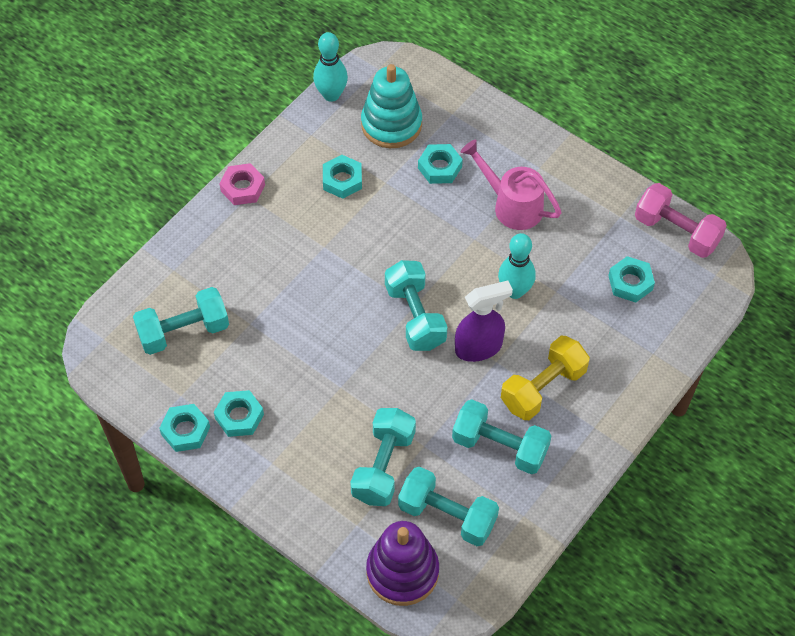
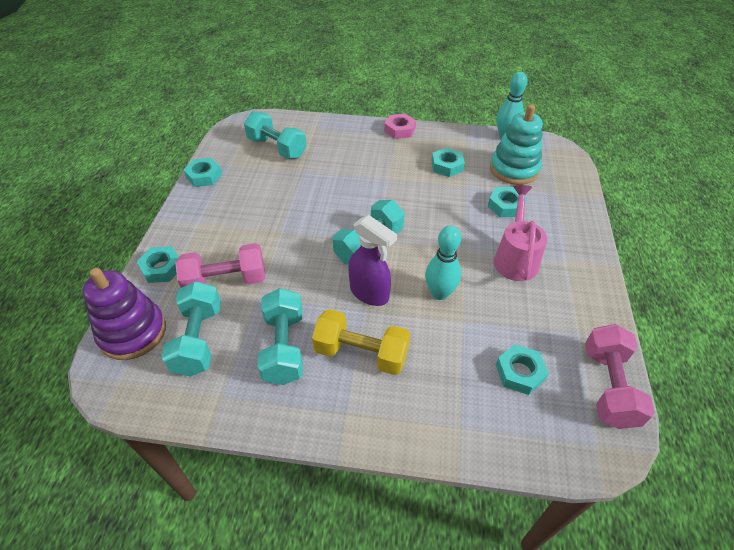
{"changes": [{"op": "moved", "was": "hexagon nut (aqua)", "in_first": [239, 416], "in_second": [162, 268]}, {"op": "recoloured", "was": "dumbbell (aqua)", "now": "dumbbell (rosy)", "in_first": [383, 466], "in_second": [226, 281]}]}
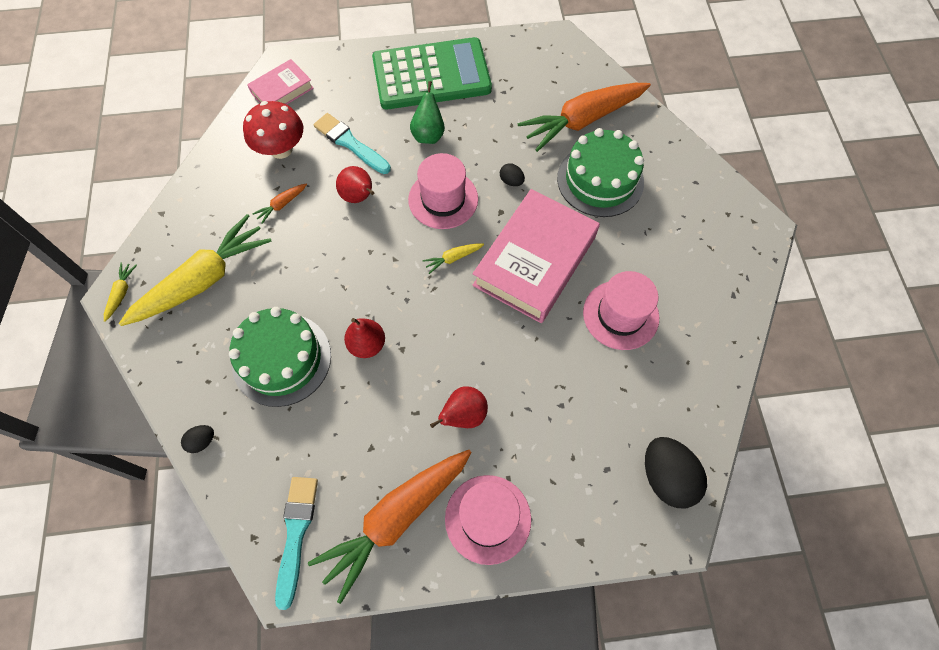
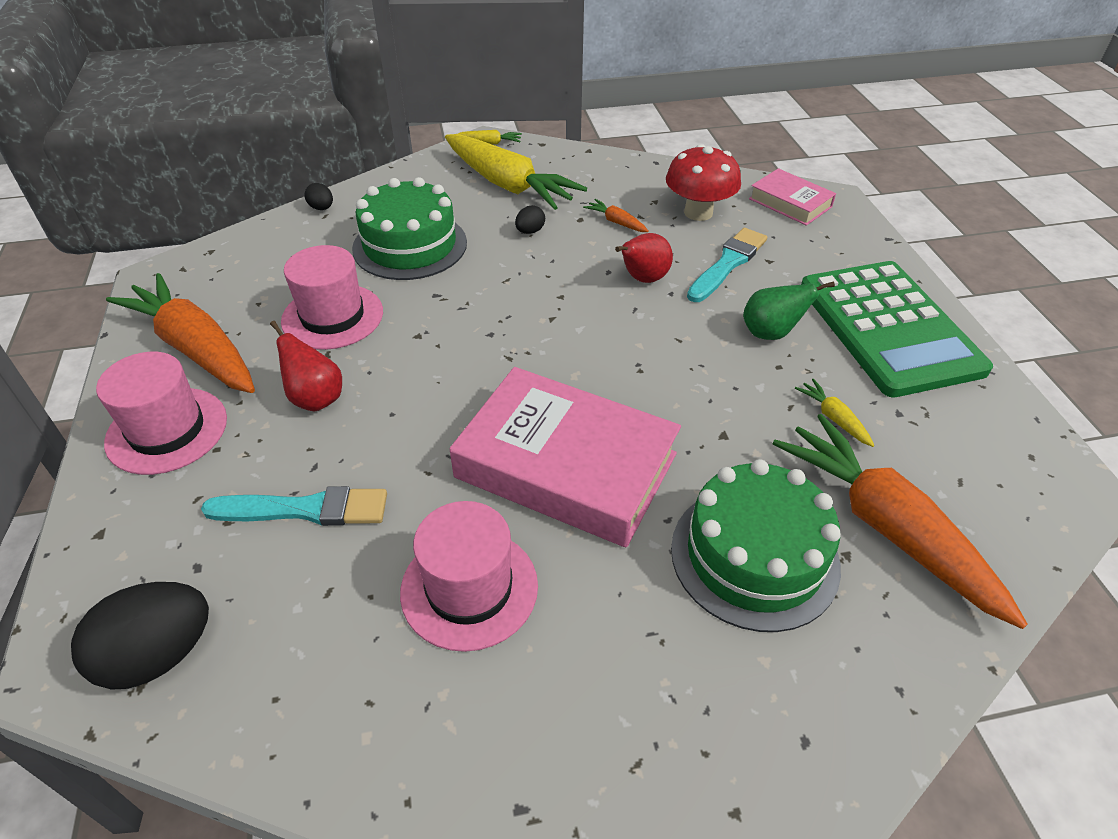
{"changes": [{"op": "moved", "was": "paint brush (aqua)", "in_first": [296, 534], "in_second": [305, 509]}, {"op": "removed", "was": "pear (scarlet)", "in_first": [367, 345]}, {"op": "moved", "was": "hat (rosy)", "in_first": [443, 199], "in_second": [332, 316]}, {"op": "moved", "was": "carrot (golden)", "in_first": [452, 258], "in_second": [833, 418]}, {"op": "moved", "was": "toy egg (ebony)", "in_first": [511, 181], "in_second": [530, 231]}]}
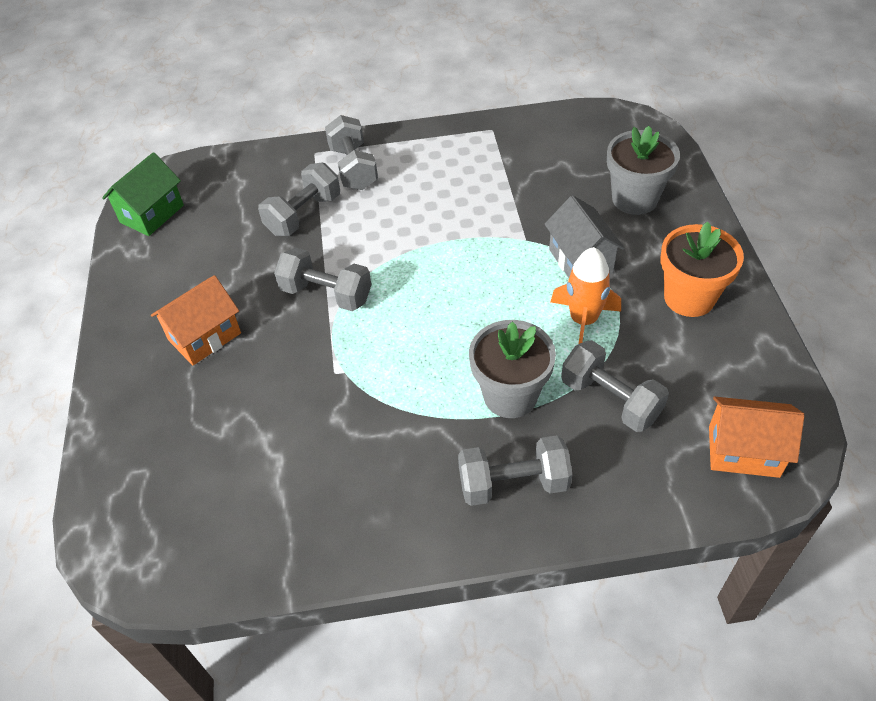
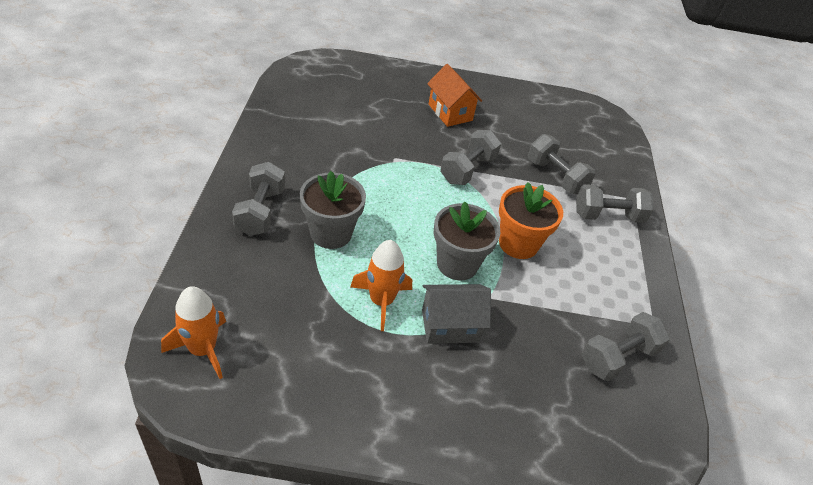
{"changes": [{"op": "removed", "was": "toy house (emerald)", "in_first": [152, 214]}, {"op": "moved", "was": "dumbbell (ash-grey)", "in_first": [610, 399], "in_second": [618, 357]}, {"op": "moved", "was": "plant pot (ash-grey)", "in_first": [634, 199], "in_second": [457, 264]}, {"op": "moved", "was": "plant pot (orange)", "in_first": [689, 298], "in_second": [518, 244]}, {"op": "replaced", "was": "toy house (orange)", "now": "rocket (orange)", "in_first": [743, 451], "in_second": [202, 349]}]}
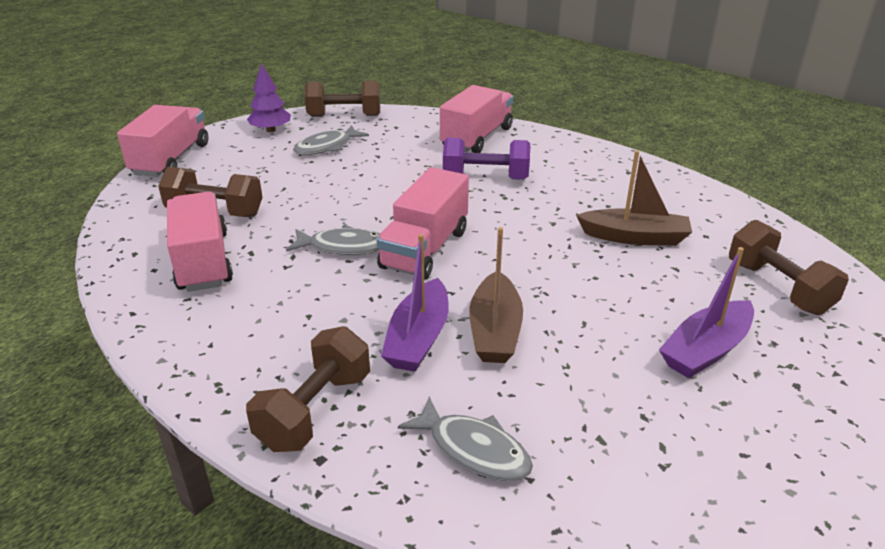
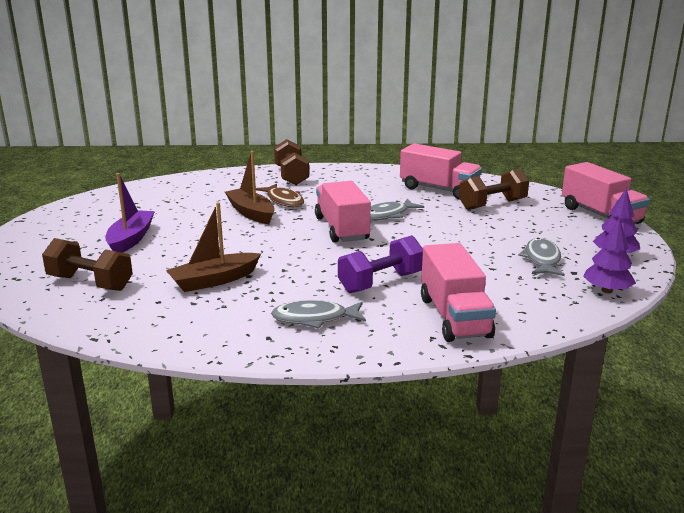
{"changes": [{"op": "replaced", "was": "dumbbell (russet)", "now": "tree (royal purple)", "in_first": [344, 116], "in_second": [607, 290]}, {"op": "replaced", "was": "sailboat (royal purple)", "now": "toy fish (russet)", "in_first": [418, 338], "in_second": [284, 200]}, {"op": "moved", "was": "toy fish (ash-grey)", "in_first": [473, 449], "in_second": [314, 318]}]}
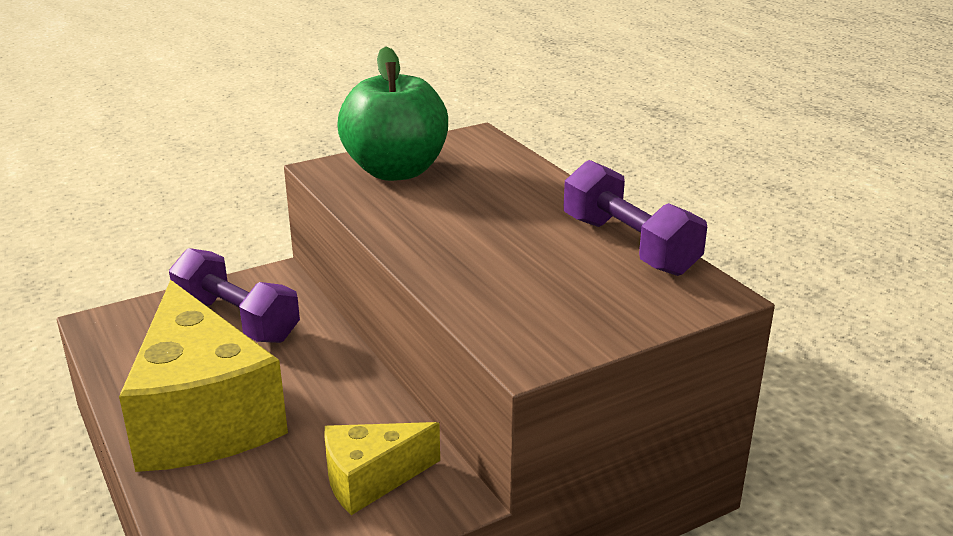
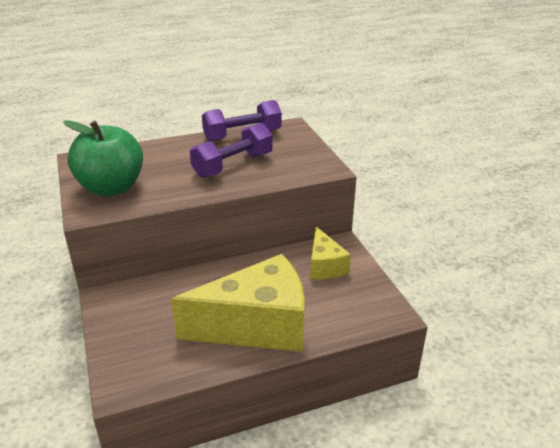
{"changes": [{"op": "moved", "was": "dumbbell (royal purple)", "in_first": [237, 320], "in_second": [233, 165]}]}
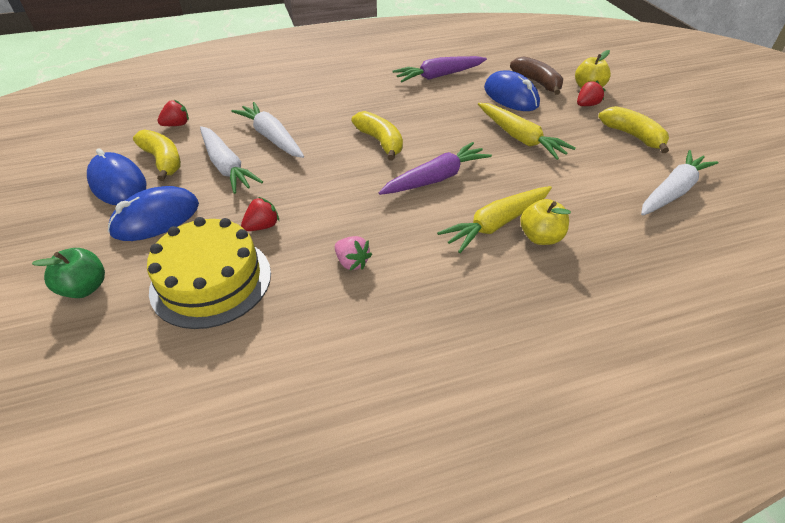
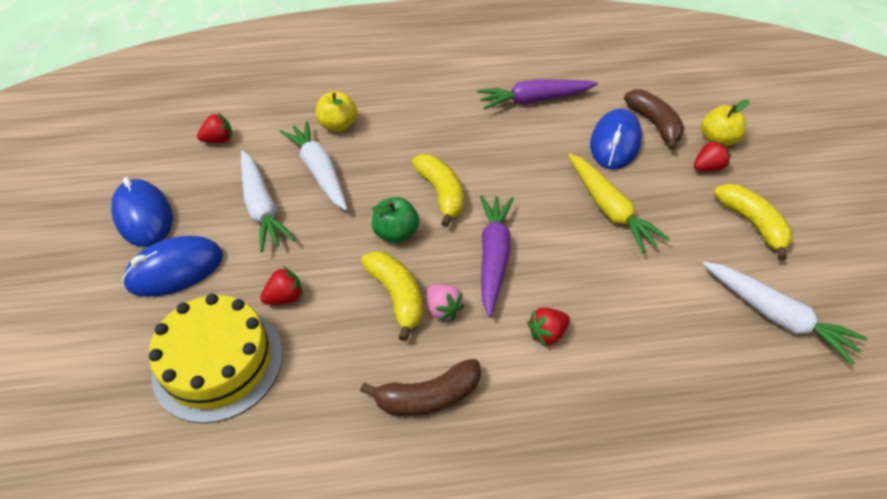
{"changes": [{"op": "moved", "was": "apple fruit (emerald)", "in_first": [85, 288], "in_second": [396, 233]}, {"op": "moved", "was": "banana fruit (golden)", "in_first": [163, 161], "in_second": [397, 296]}, {"op": "moved", "was": "berry (rosy)", "in_first": [352, 262], "in_second": [443, 309]}, {"op": "turned", "was": "carrot (royal purple)", "in_first": [436, 178], "in_second": [493, 256], "clockwise": -60}, {"op": "replaced", "was": "carrot (golden)", "now": "berry (scarlet)", "in_first": [496, 224], "in_second": [547, 333]}, {"op": "turned", "was": "mouse (blue)", "in_first": [511, 96], "in_second": [615, 143], "clockwise": 45}, {"op": "moved", "was": "apple fruit (golden)", "in_first": [540, 237], "in_second": [338, 125]}, {"op": "turned", "was": "carrot (white)", "in_first": [672, 191], "in_second": [776, 316], "clockwise": 75}, {"op": "added", "now": "banana fruit (russet)", "in_second": [428, 397]}]}
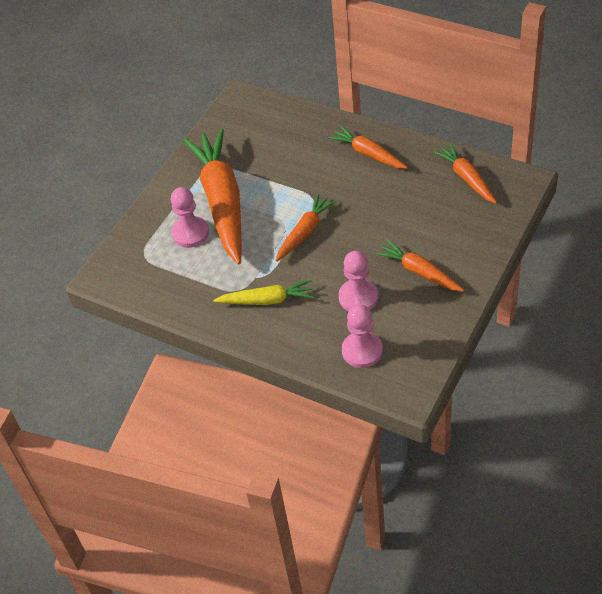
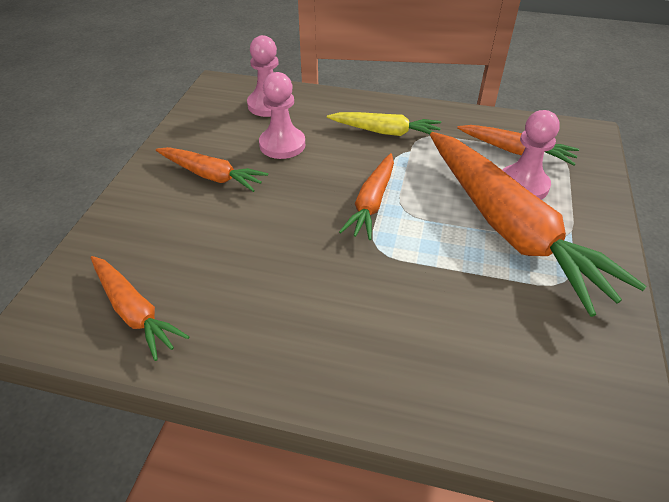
{"changes": [{"op": "turned", "was": "carrot (golden)", "in_first": [267, 300], "in_second": [385, 132], "clockwise": -150}, {"op": "moved", "was": "carrot (orange)", "in_first": [368, 154], "in_second": [516, 151]}]}
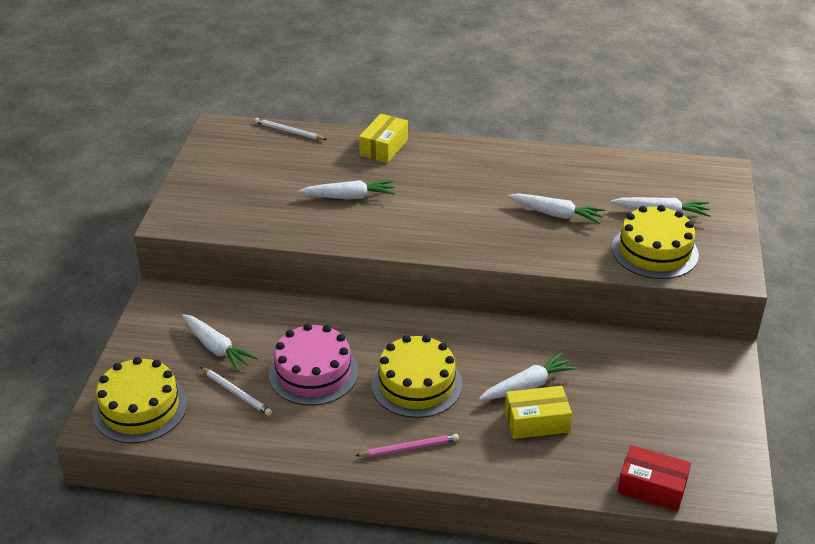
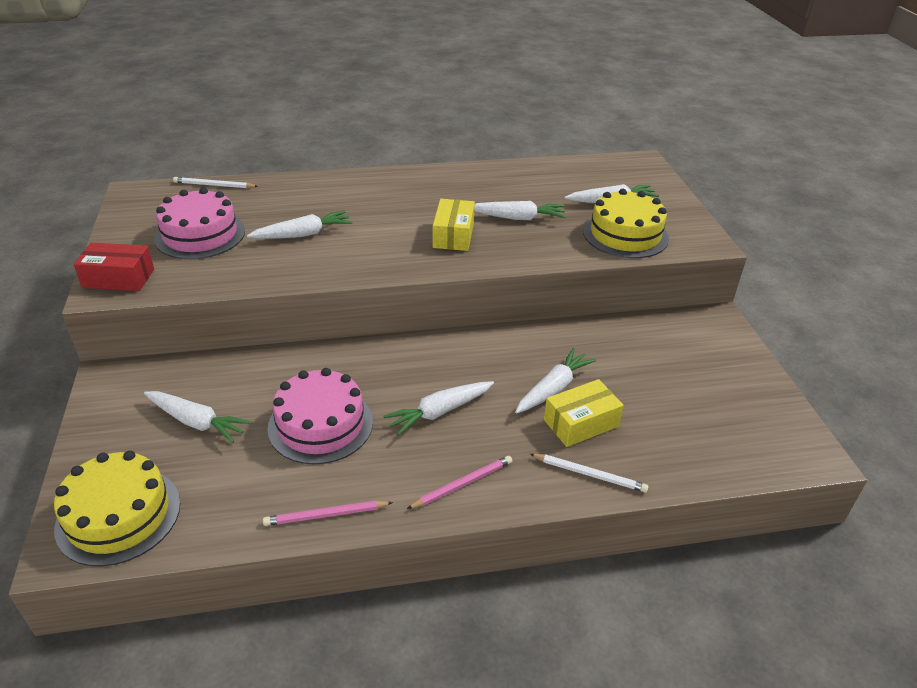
{"changes": [{"op": "moved", "was": "wooden pencil (white)", "in_first": [236, 393], "in_second": [590, 474]}, {"op": "moved", "was": "box (golden)", "in_first": [384, 147], "in_second": [453, 235]}, {"op": "replaced", "was": "cake (golden)", "now": "carrot (white)", "in_first": [416, 384], "in_second": [439, 412]}, {"op": "moved", "was": "box (scarlet)", "in_first": [652, 487], "in_second": [118, 278]}, {"op": "added", "now": "cake (rosy)", "in_second": [200, 235]}, {"op": "added", "now": "wooden pencil (rosy)", "in_second": [325, 515]}]}
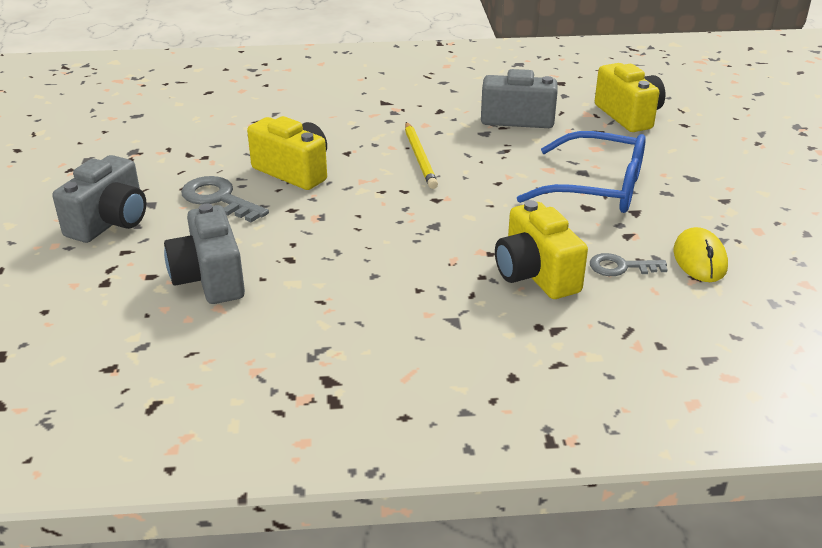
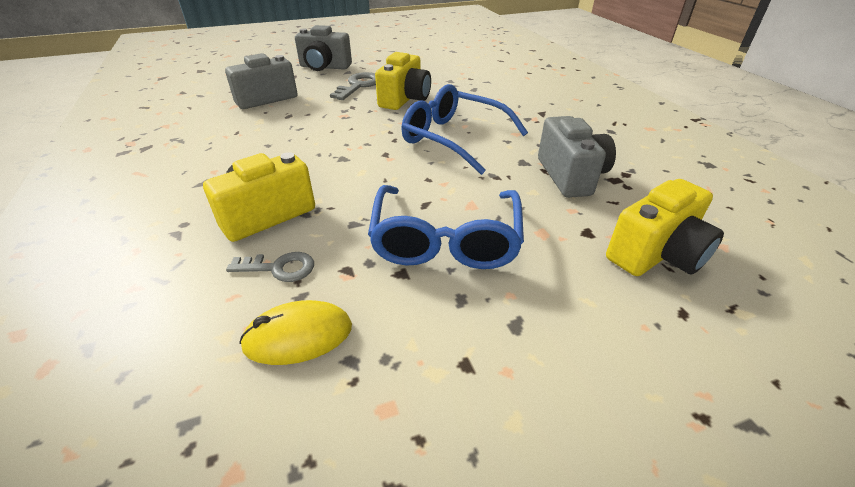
{"changes": [{"op": "replaced", "was": "wooden pencil (golden)", "now": "spectacles (blue)", "in_first": [419, 157], "in_second": [453, 138]}, {"op": "turned", "was": "key (ash-grey)", "in_first": [621, 267], "in_second": [279, 268], "clockwise": 105}]}
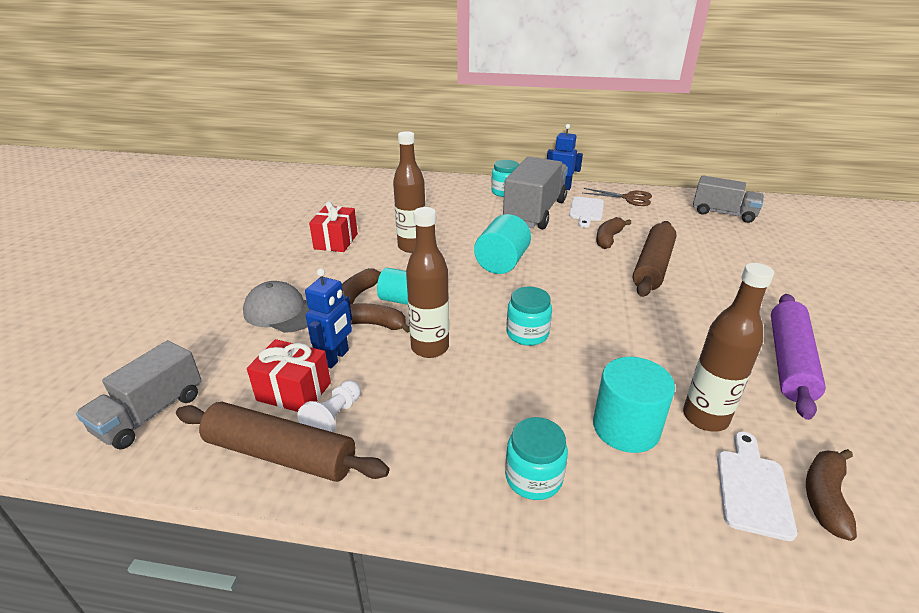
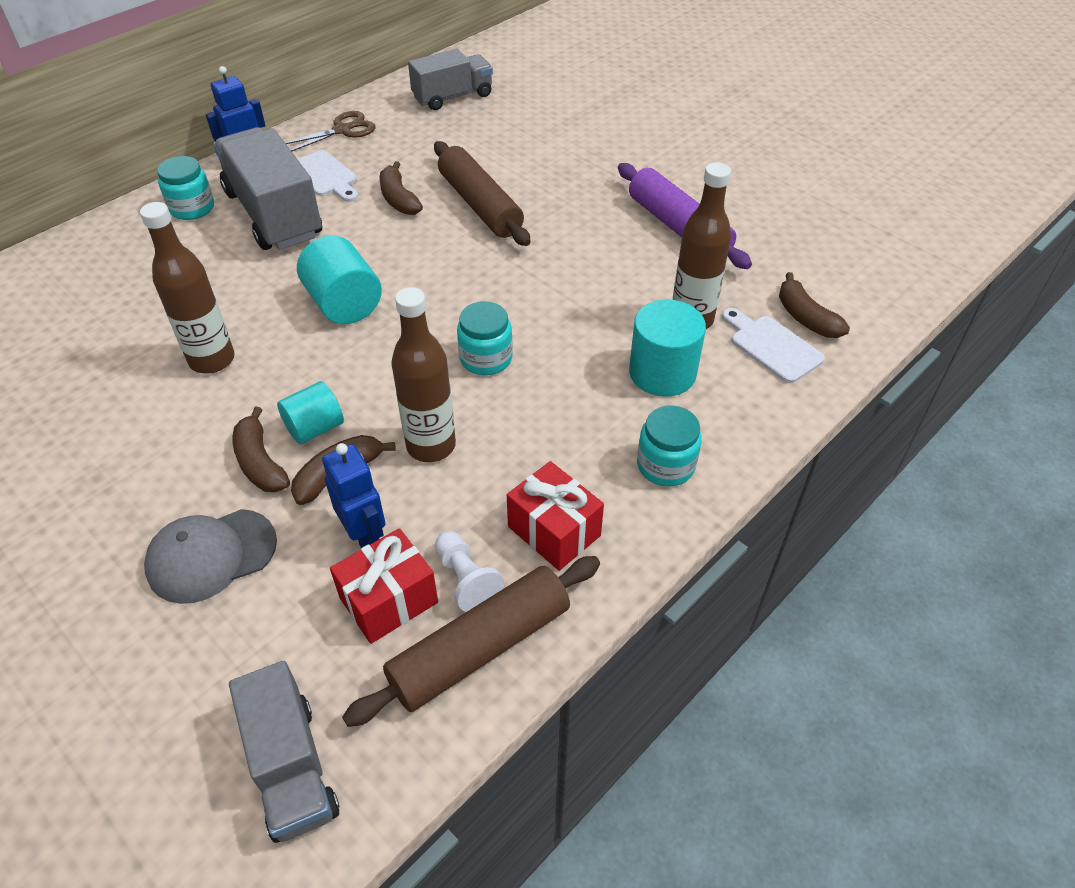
{"changes": [{"op": "moved", "was": "present (scarlet)", "in_first": [336, 241], "in_second": [554, 531]}]}
